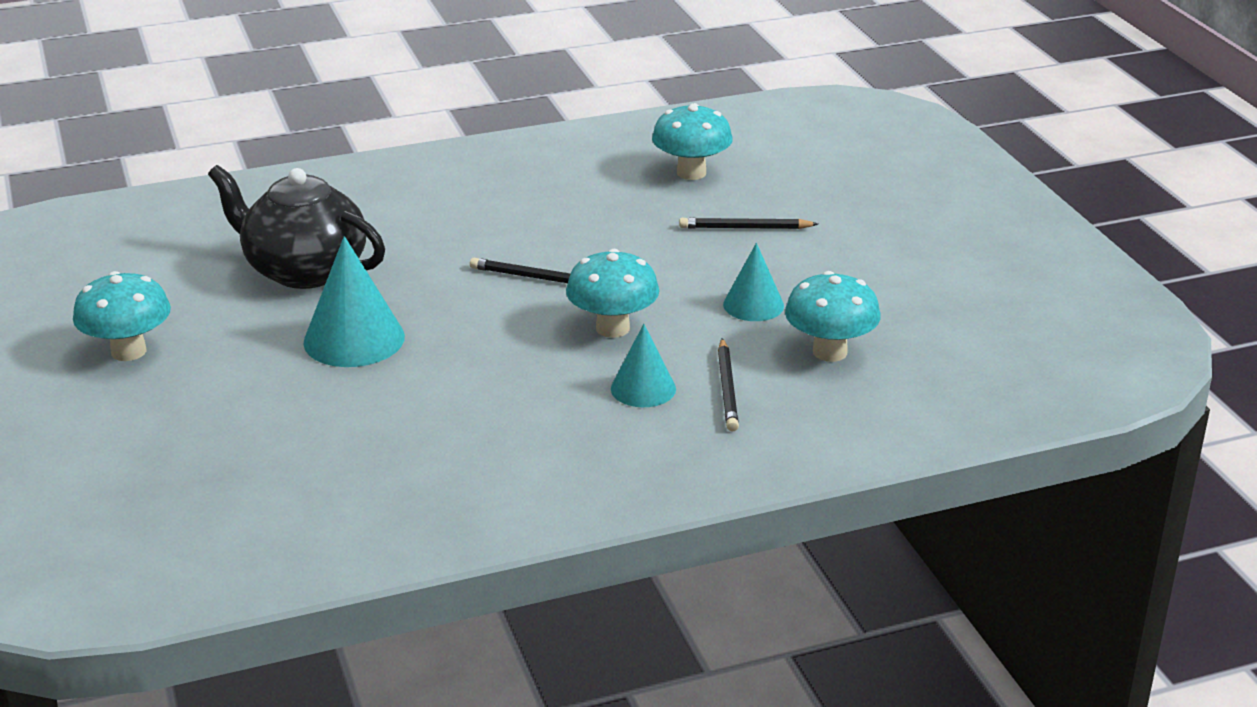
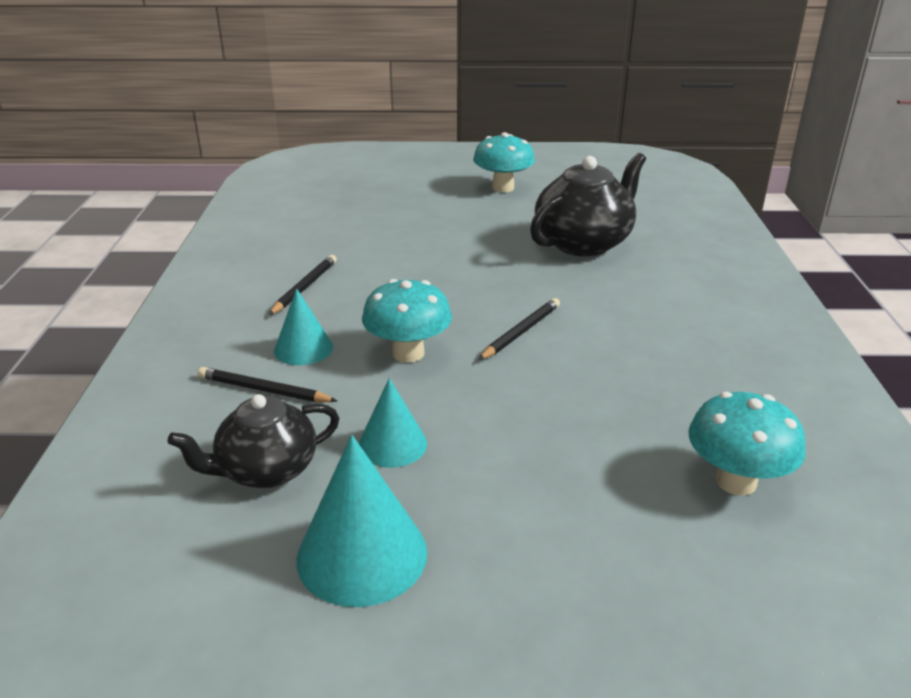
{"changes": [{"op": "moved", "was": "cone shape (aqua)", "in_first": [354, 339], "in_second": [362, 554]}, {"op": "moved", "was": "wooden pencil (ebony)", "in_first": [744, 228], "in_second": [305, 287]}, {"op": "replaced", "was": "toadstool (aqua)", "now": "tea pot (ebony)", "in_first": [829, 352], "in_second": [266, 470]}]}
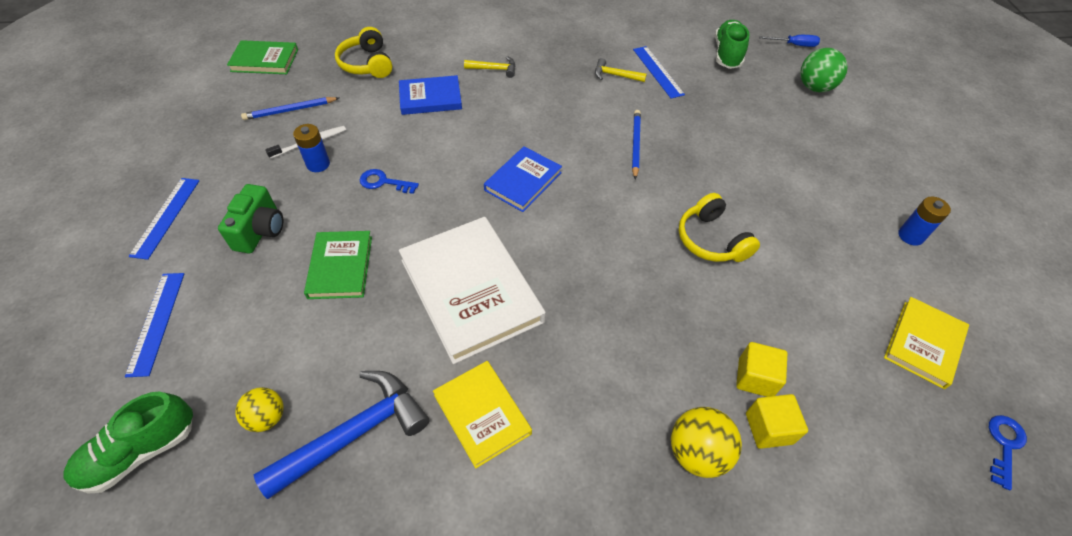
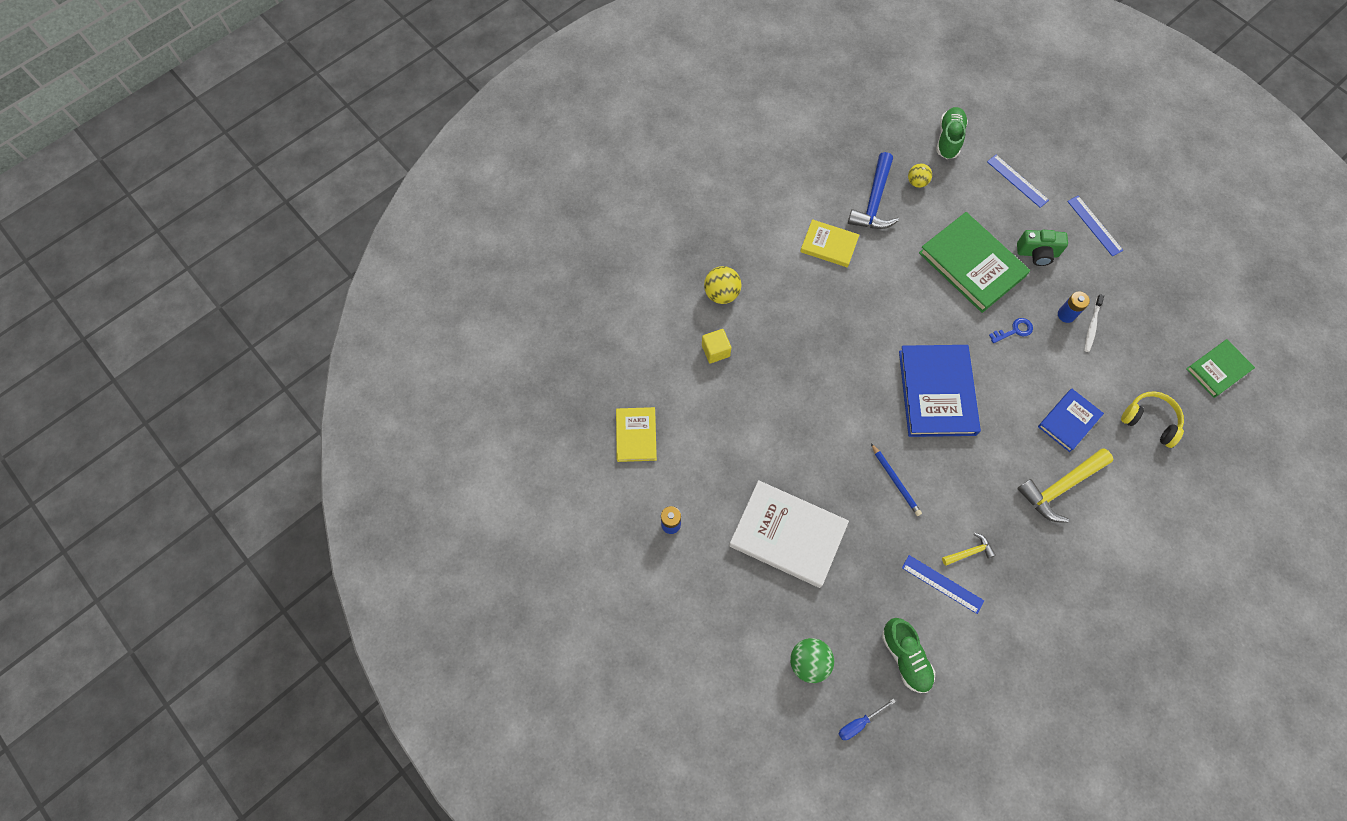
{"changes": [{"op": "turned", "was": "camera (emerald)", "in_first": [260, 231], "in_second": [1037, 253], "clockwise": -60}, {"op": "removed", "was": "wooden pencil (blue)", "in_first": [290, 110]}, {"op": "resized", "was": "book (emerald)", "in_first": [340, 267], "in_second": [972, 264], "ratio": 1.75}, {"op": "moved", "was": "book (white)", "in_first": [471, 290], "in_second": [787, 535]}, {"op": "resized", "was": "hammer (golden)", "in_first": [494, 69], "in_second": [1060, 487], "ratio": 1.96}, {"op": "resized", "was": "book (blue)", "in_first": [523, 181], "in_second": [937, 392], "ratio": 1.75}, {"op": "removed", "was": "headset (golden)", "in_first": [711, 240]}, {"op": "removed", "was": "solid cube (golden)", "in_first": [768, 428]}, {"op": "removed", "was": "key (blue)", "in_first": [1004, 445]}]}
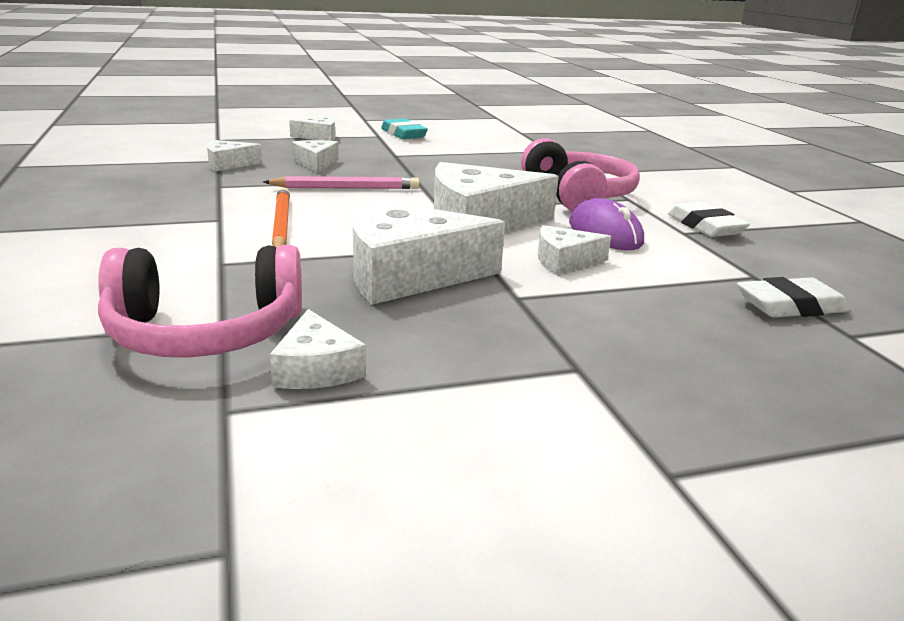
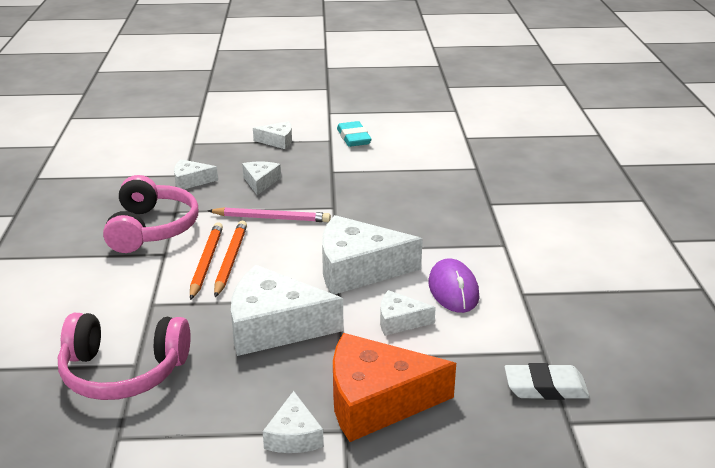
{"changes": [{"op": "moved", "was": "piece of cheese (white)", "in_first": [316, 369], "in_second": [293, 436]}, {"op": "moved", "was": "headset (rosy)", "in_first": [578, 195], "in_second": [152, 229]}, {"op": "removed", "was": "pencil eraser (white)", "in_first": [705, 226]}, {"op": "added", "now": "wooden pencil (orange)", "in_second": [230, 260]}, {"op": "added", "now": "piece of cheese (orange)", "in_second": [376, 400]}]}
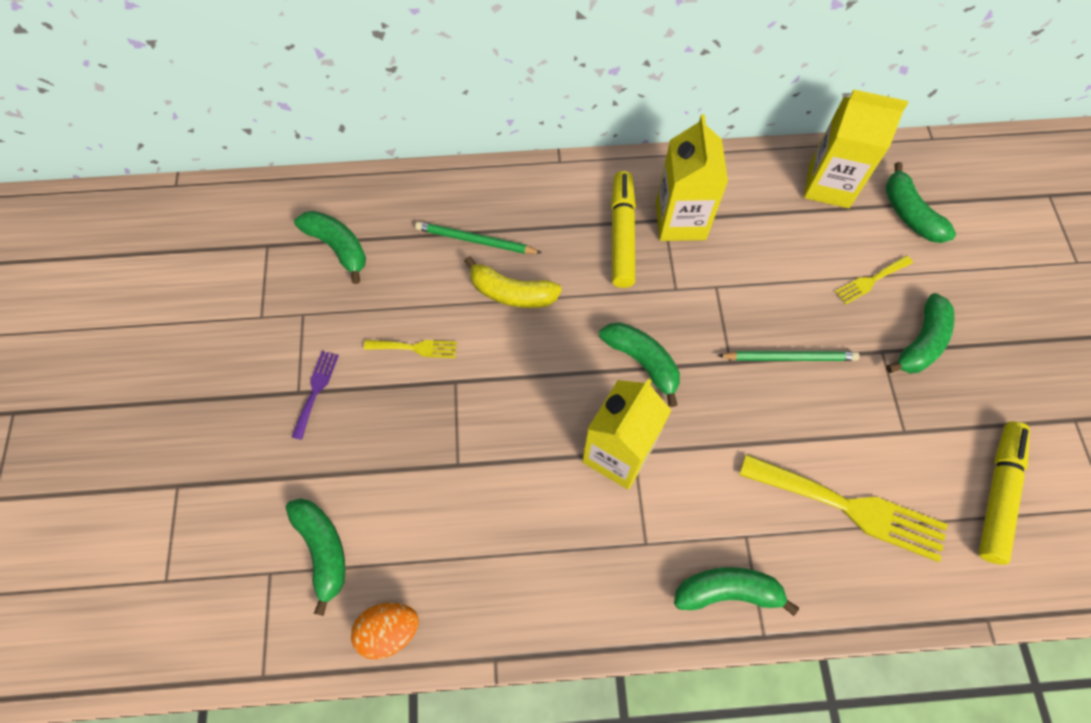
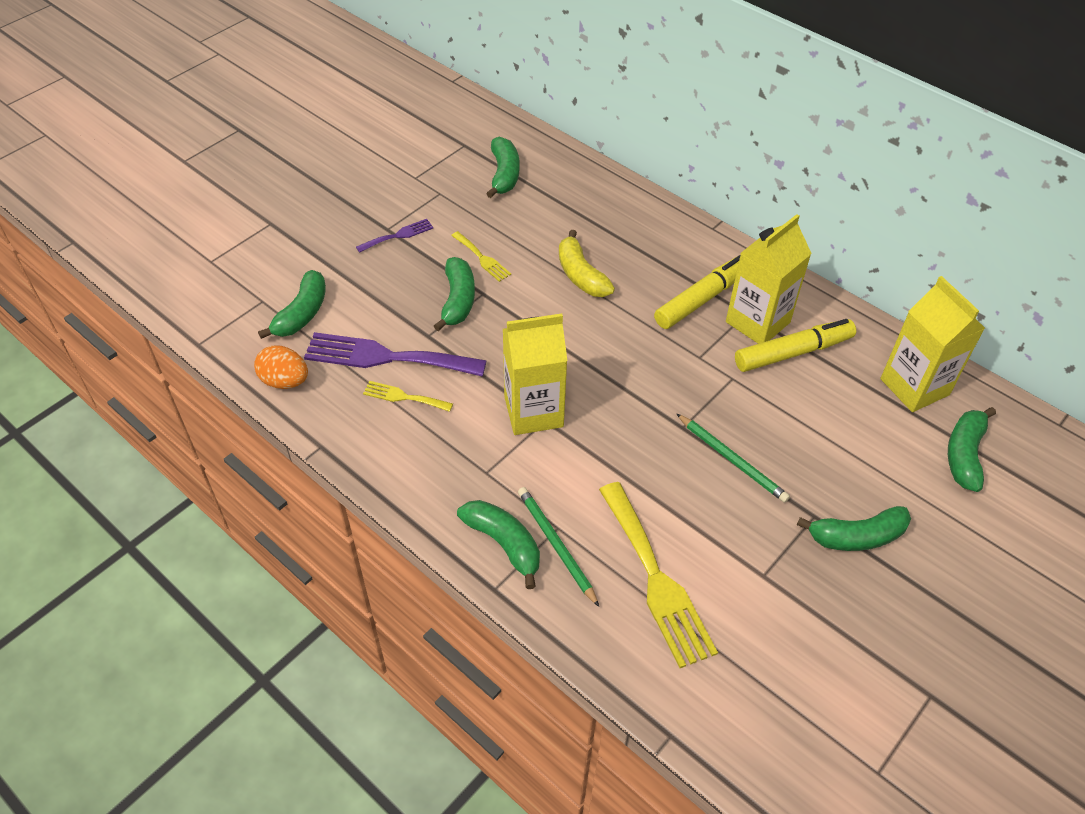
{"changes": [{"op": "moved", "was": "wooden pencil (emerald)", "in_first": [475, 240], "in_second": [556, 545]}, {"op": "moved", "was": "banana fruit (emerald)", "in_first": [642, 362], "in_second": [458, 300]}, {"op": "moved", "was": "fork (golden)", "in_first": [871, 281], "in_second": [404, 397]}, {"op": "moved", "was": "felt pen (golden)", "in_first": [997, 494], "in_second": [793, 352]}, {"op": "added", "now": "fork (royal purple)", "in_second": [386, 357]}]}
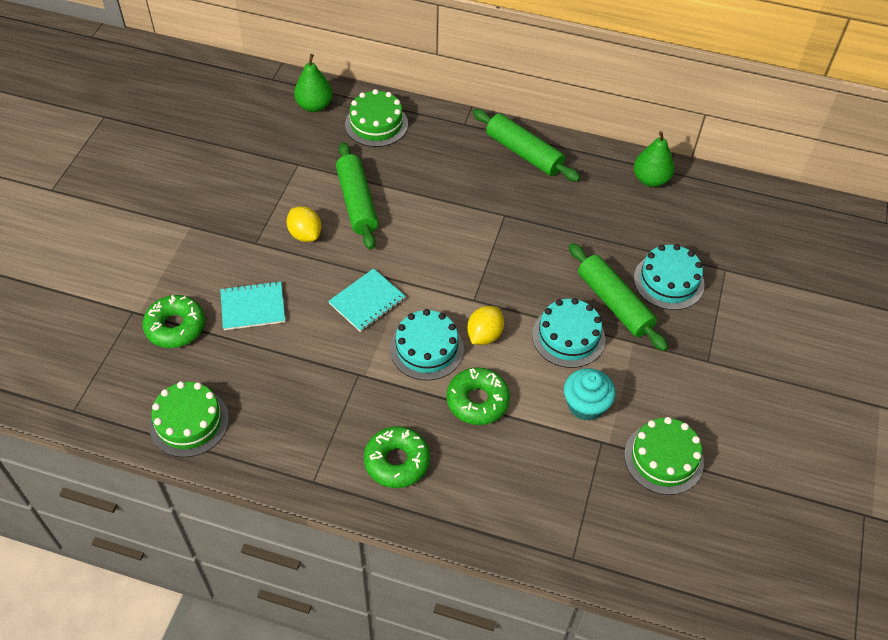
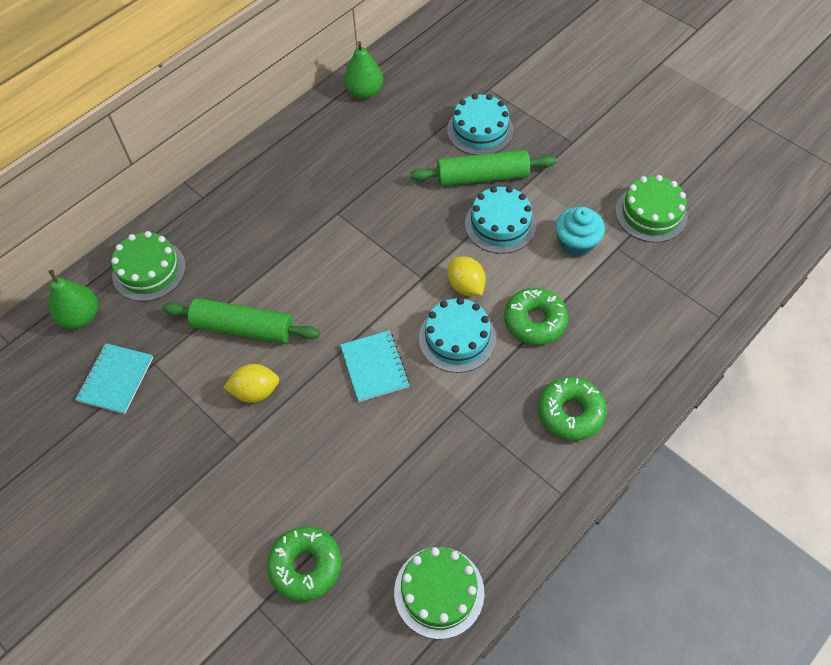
{"changes": [{"op": "moved", "was": "notepad (aqua)", "in_first": [253, 307], "in_second": [115, 379]}, {"op": "removed", "was": "rolling pin (emerald)", "in_first": [524, 153]}]}
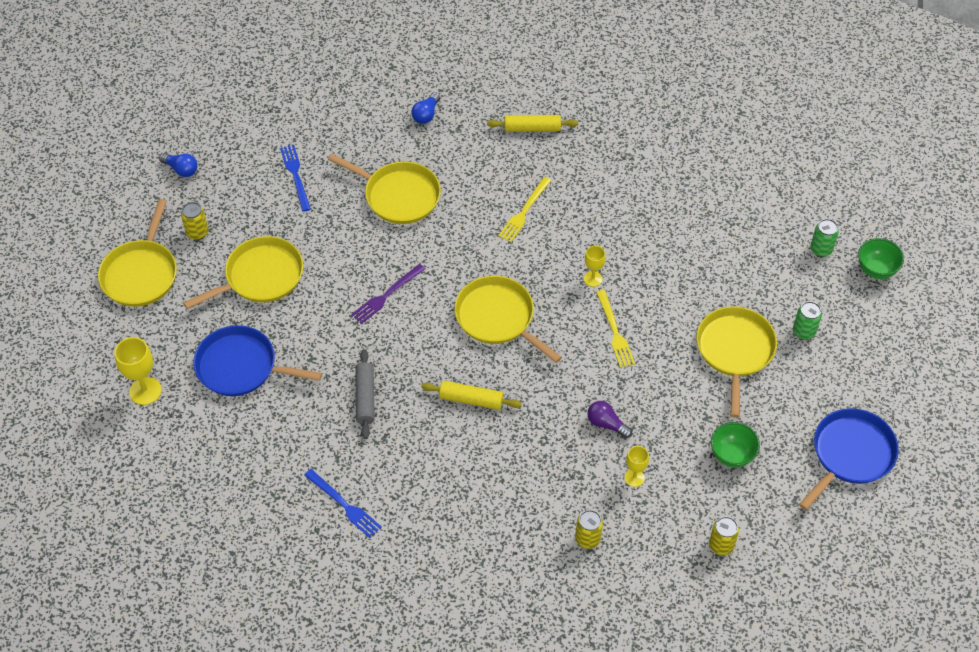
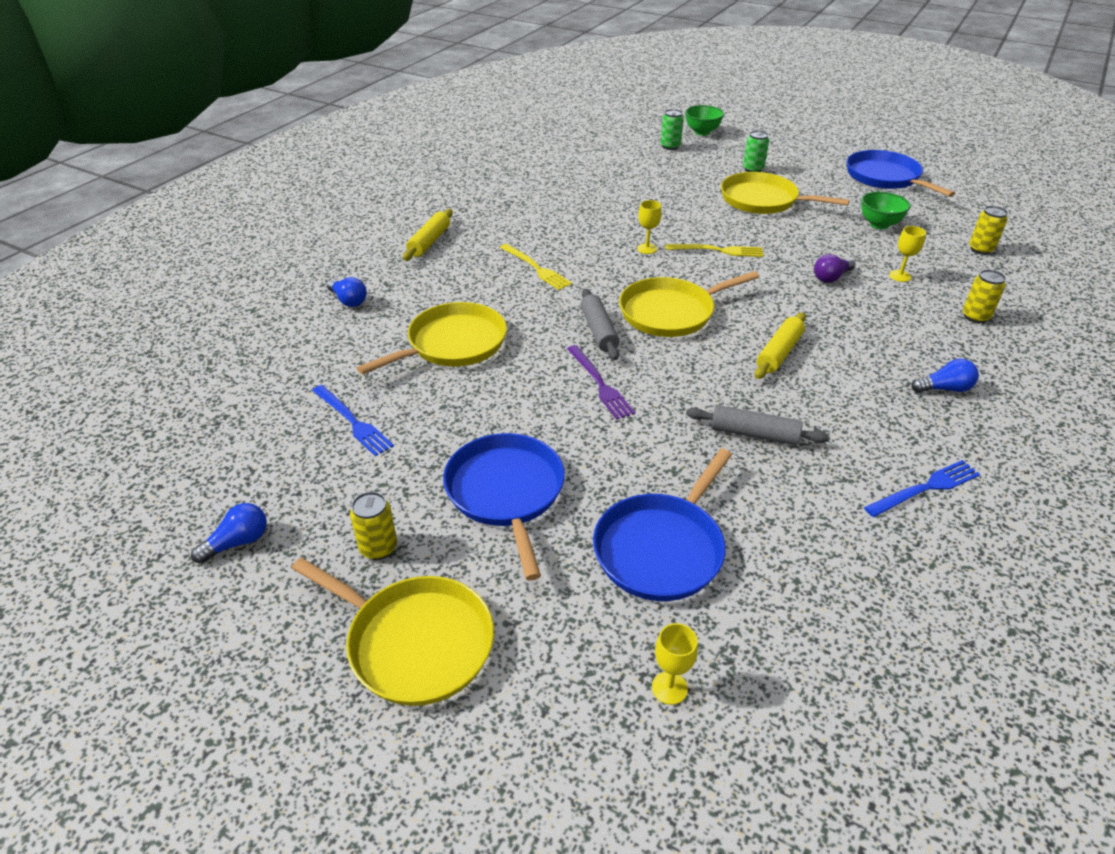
{"changes": [{"op": "resized", "was": "chalice (golden)", "in_first": [145, 391], "in_second": [669, 688], "ratio": 0.61}, {"op": "recoloured", "was": "pan (golden)", "now": "pan (blue)", "in_first": [260, 276], "in_second": [506, 492]}, {"op": "turned", "was": "fork (blue)", "in_first": [296, 175], "in_second": [352, 422], "clockwise": -135}, {"op": "added", "now": "rolling pin (ash-grey)", "in_second": [599, 331]}, {"op": "added", "now": "bulb (blue)", "in_second": [944, 389]}]}
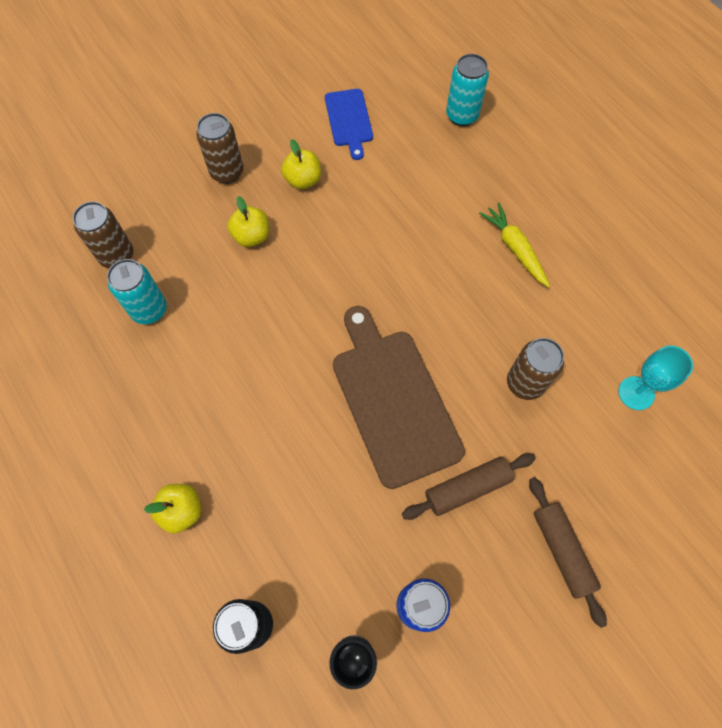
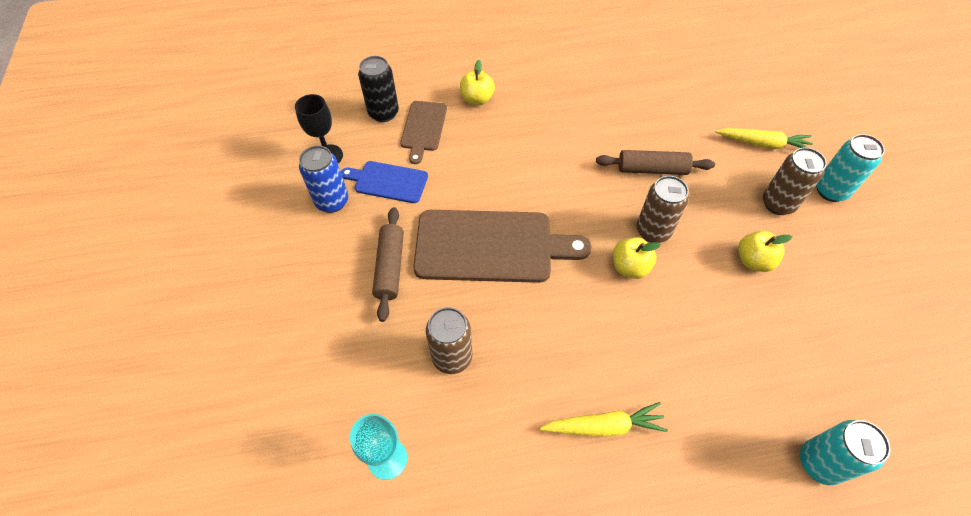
{"changes": [{"op": "moved", "was": "tin (russet)", "in_first": [117, 256], "in_second": [653, 231]}, {"op": "moved", "was": "tin (aqua)", "in_first": [149, 310], "in_second": [830, 191]}, {"op": "moved", "was": "apple fruit (golden)", "in_first": [251, 236], "in_second": [630, 267]}, {"op": "moved", "was": "chopping board (blue)", "in_first": [349, 120], "in_second": [388, 181]}, {"op": "moved", "was": "rolling pin (russet)", "in_first": [562, 550], "in_second": [652, 169]}, {"op": "added", "now": "chopping board (russet)", "in_second": [423, 128]}, {"op": "added", "now": "carrot (golden)", "in_second": [763, 144]}]}
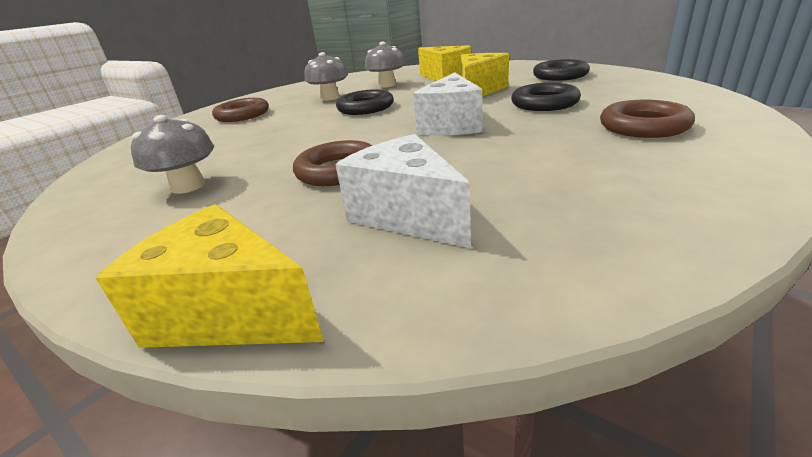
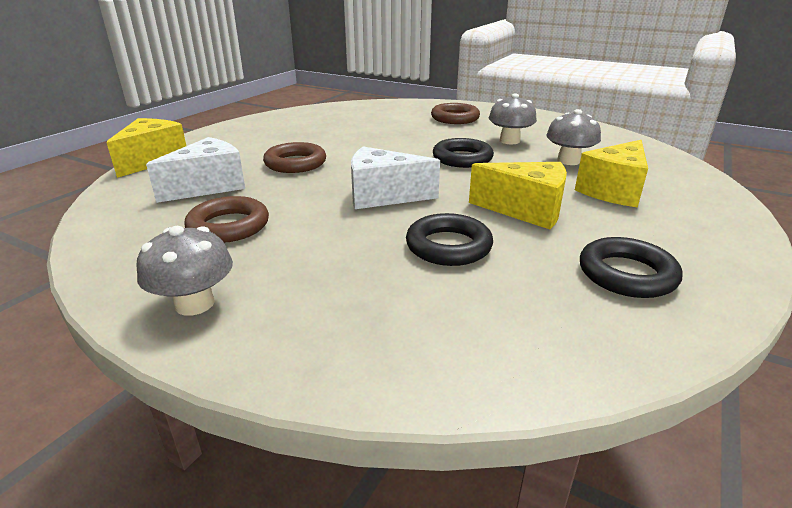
{"changes": [{"op": "moved", "was": "toadstool (ash-grey)", "in_first": [188, 186], "in_second": [194, 304]}, {"op": "moved", "was": "ring (russet)", "in_first": [643, 126], "in_second": [229, 226]}]}
